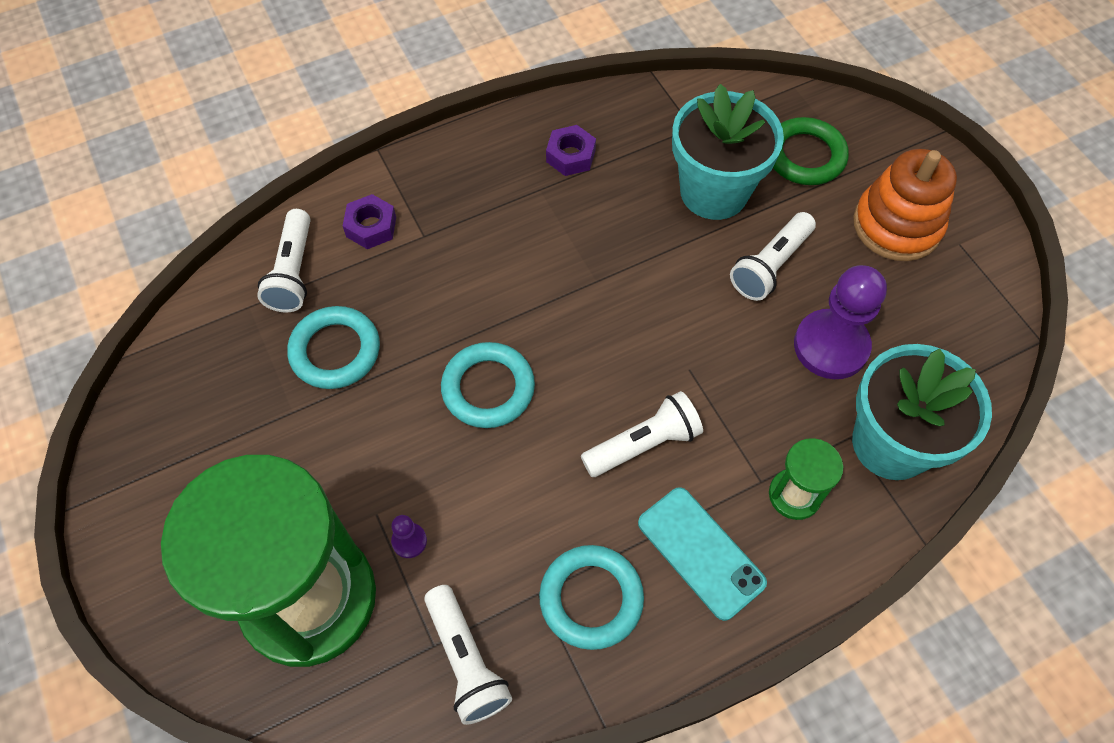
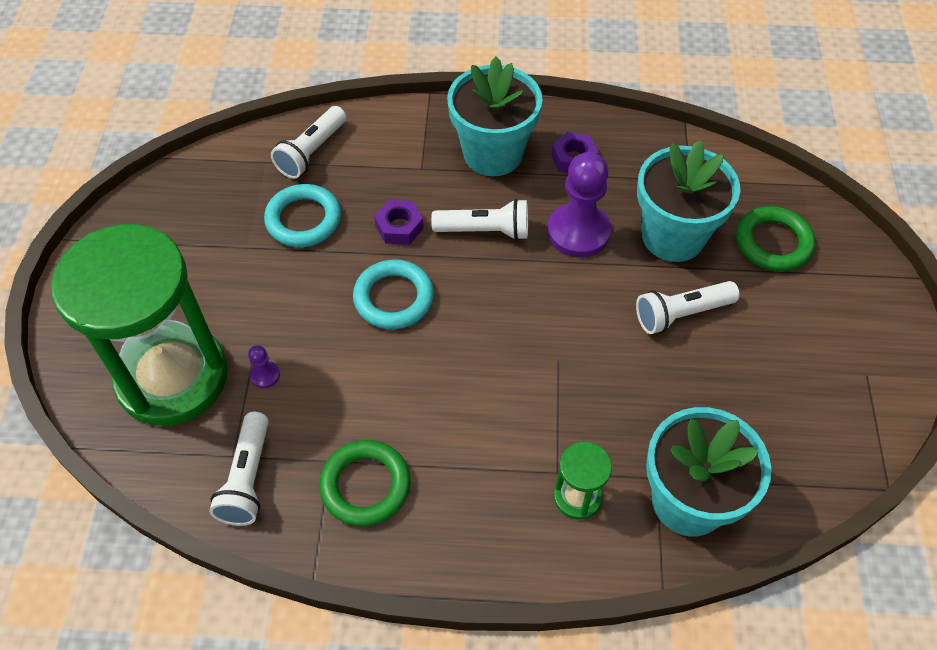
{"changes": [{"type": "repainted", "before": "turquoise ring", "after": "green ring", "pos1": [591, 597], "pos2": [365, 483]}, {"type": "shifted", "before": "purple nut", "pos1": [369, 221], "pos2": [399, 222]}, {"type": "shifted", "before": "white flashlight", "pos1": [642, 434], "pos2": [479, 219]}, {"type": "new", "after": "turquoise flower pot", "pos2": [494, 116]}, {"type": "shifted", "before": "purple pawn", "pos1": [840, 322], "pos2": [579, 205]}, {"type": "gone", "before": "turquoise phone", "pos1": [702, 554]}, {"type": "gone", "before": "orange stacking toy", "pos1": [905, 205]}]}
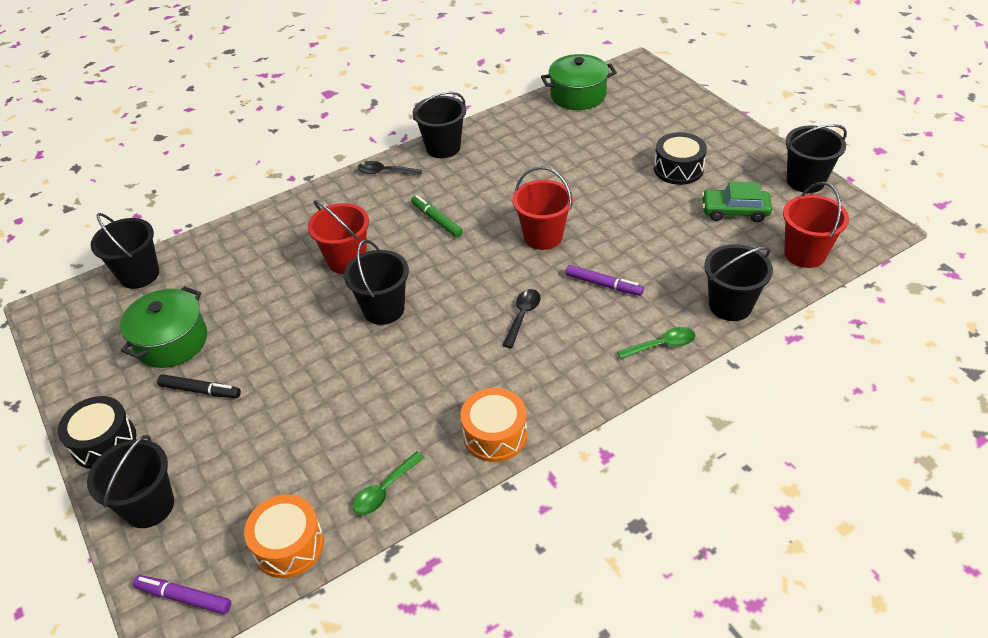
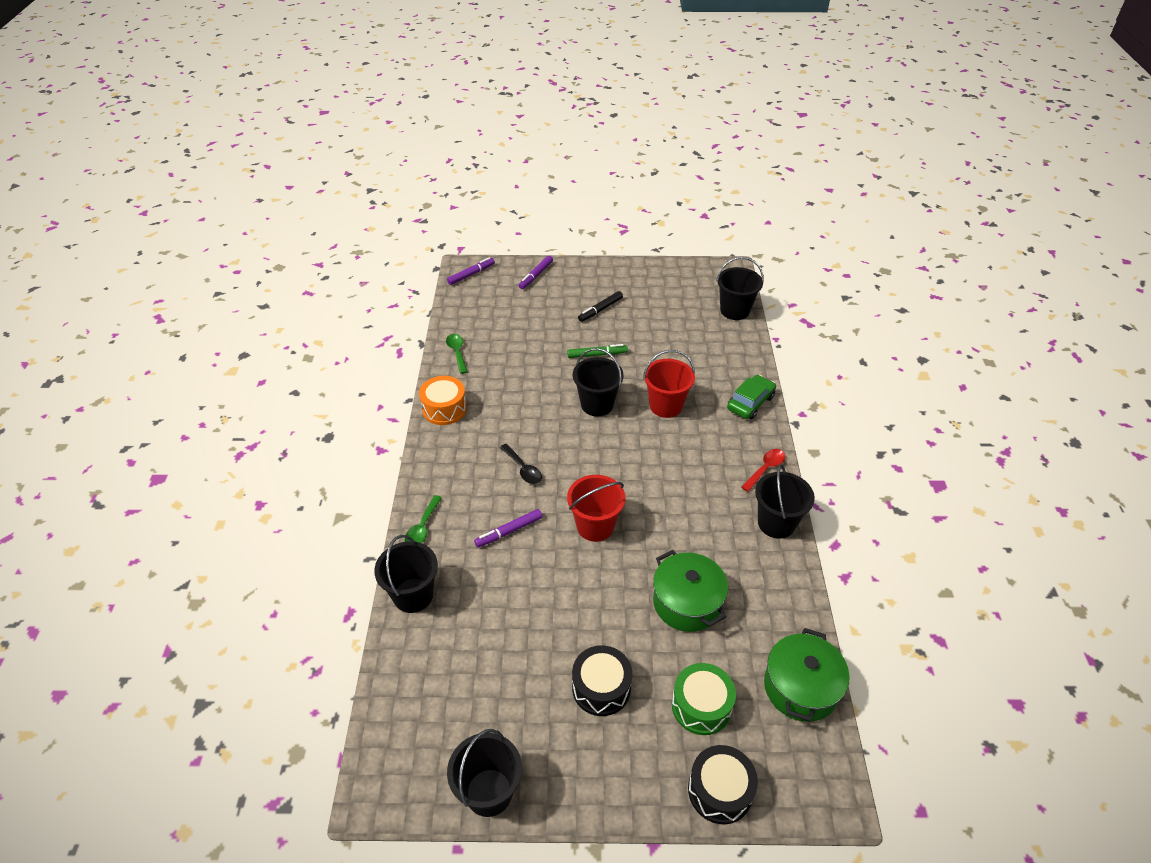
{"changes": [{"type": "swapped", "before": "black bucket", "after": "purple marker", "pos1": [130, 481], "pos2": [535, 272]}, {"type": "shifted", "before": "green marker", "pos1": [437, 216], "pos2": [597, 351]}, {"type": "shifted", "before": "green pot", "pos1": [163, 327], "pos2": [690, 591]}, {"type": "new", "after": "green drum", "pos2": [704, 699]}, {"type": "shifted", "before": "black drum", "pos1": [97, 432], "pos2": [723, 784]}, {"type": "shifted", "before": "green car", "pos1": [737, 202], "pos2": [751, 397]}, {"type": "repainted", "before": "black spoon", "after": "red spoon", "pos1": [390, 168], "pos2": [763, 470]}, {"type": "gone", "before": "orange drum", "pos1": [284, 536]}, {"type": "gone", "before": "red bucket", "pos1": [816, 225]}]}
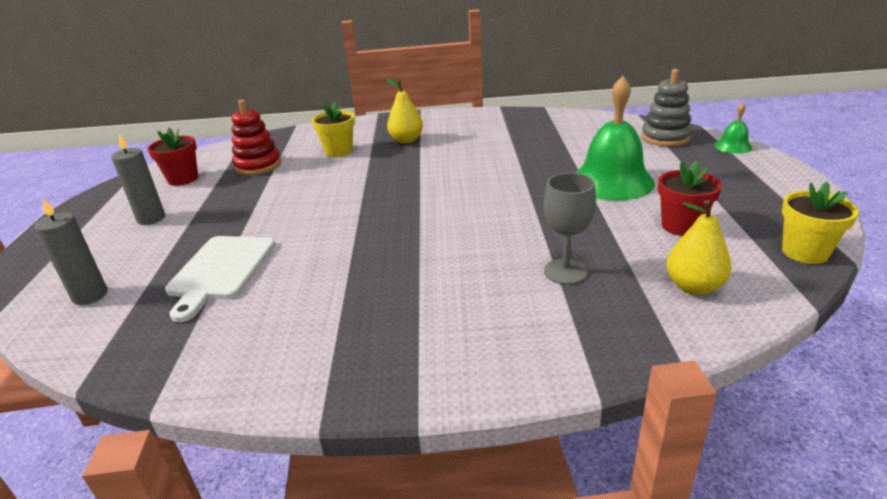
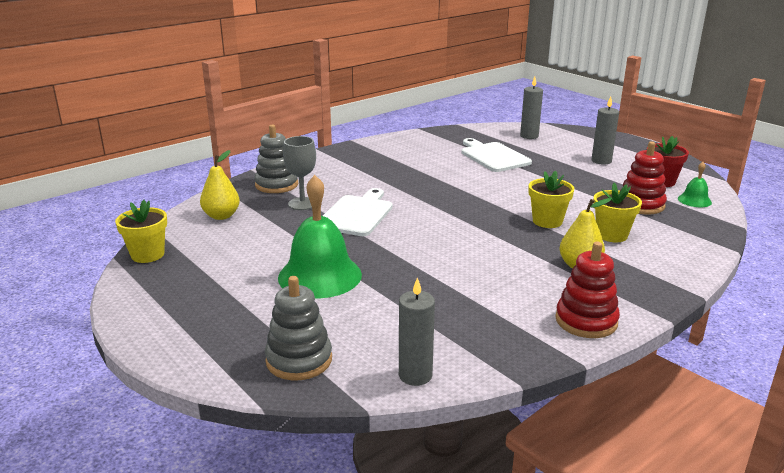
{"changes": [{"type": "new", "after": "grey stacking toy", "pos2": [276, 158]}, {"type": "new", "after": "white cutting board", "pos2": [357, 212]}, {"type": "new", "after": "grey candle", "pos2": [417, 331]}, {"type": "new", "after": "yellow flower pot", "pos2": [551, 199]}, {"type": "new", "after": "red stacking toy", "pos2": [587, 290]}, {"type": "shifted", "before": "green bell", "pos1": [733, 128], "pos2": [695, 184]}, {"type": "gone", "before": "red flower pot", "pos1": [690, 198]}]}
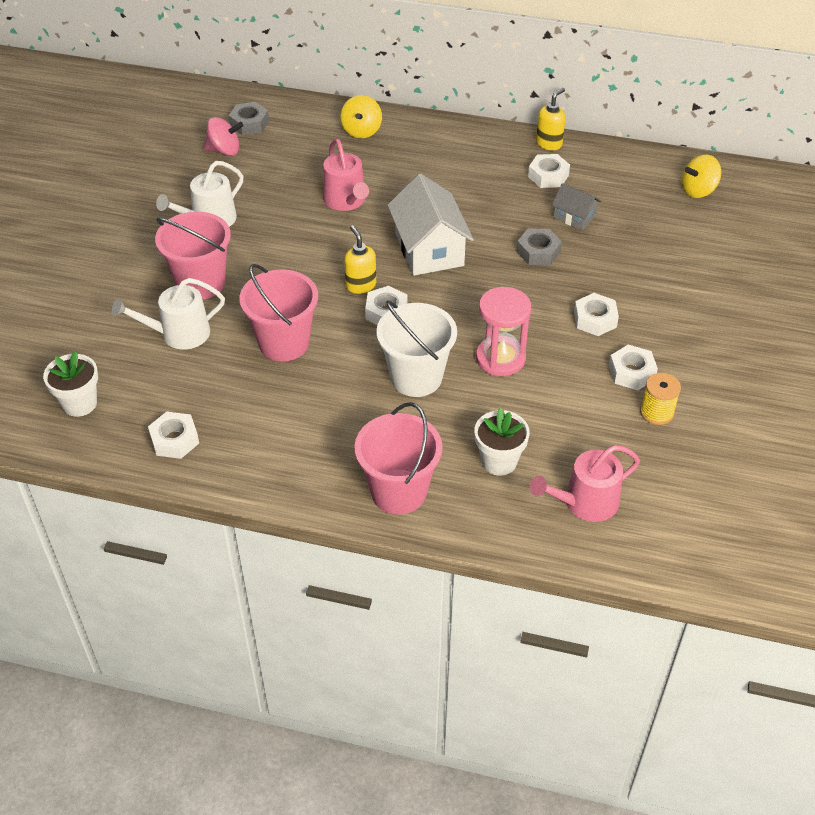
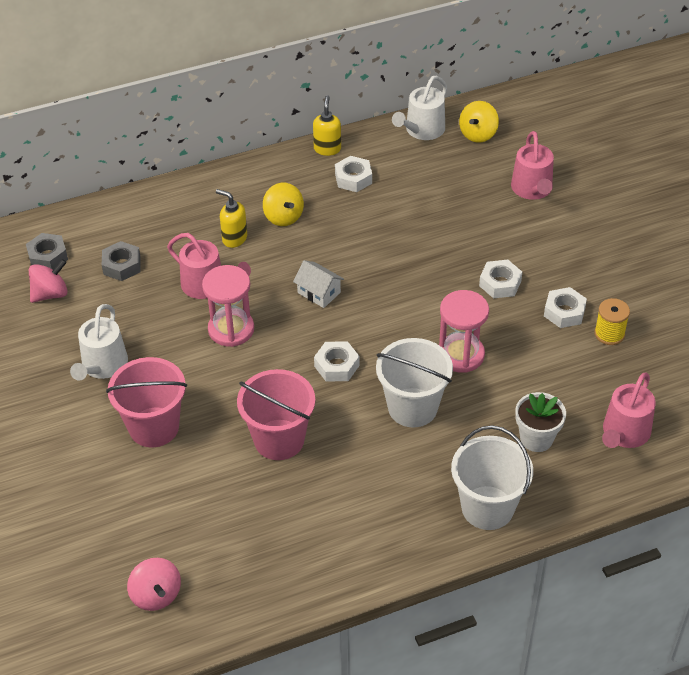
{"changes": [{"type": "shifted", "before": "grey nut", "pos1": [539, 247], "pos2": [121, 261]}, {"type": "swapped", "before": "white flower pot", "after": "pink spinning top", "pos1": [70, 384], "pos2": [154, 584]}, {"type": "new", "after": "pink hourglass", "pos2": [228, 306]}, {"type": "shifted", "before": "yellow soap dispenser", "pos1": [360, 259], "pos2": [231, 218]}, {"type": "shifted", "before": "yellow spinning top", "pos1": [361, 116], "pos2": [283, 204]}, {"type": "scaled", "before": "white house", "pos1": [430, 225], "pos2": [318, 284], "scale": 0.52}, {"type": "shifted", "before": "white watering can", "pos1": [168, 314], "pos2": [419, 108]}, {"type": "repainted", "before": "pink bucket", "after": "white bucket", "pos1": [398, 458], "pos2": [492, 477]}, {"type": "new", "after": "pink watering can", "pos2": [532, 165]}, {"type": "gone", "before": "white nut", "pos1": [173, 435]}, {"type": "gone", "before": "grey house", "pos1": [576, 207]}]}
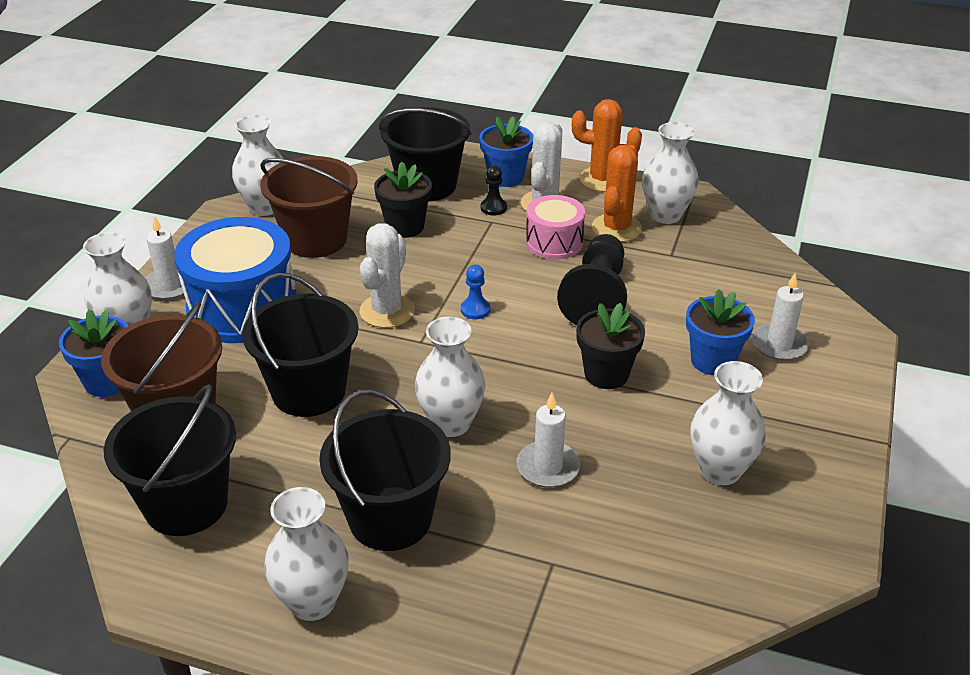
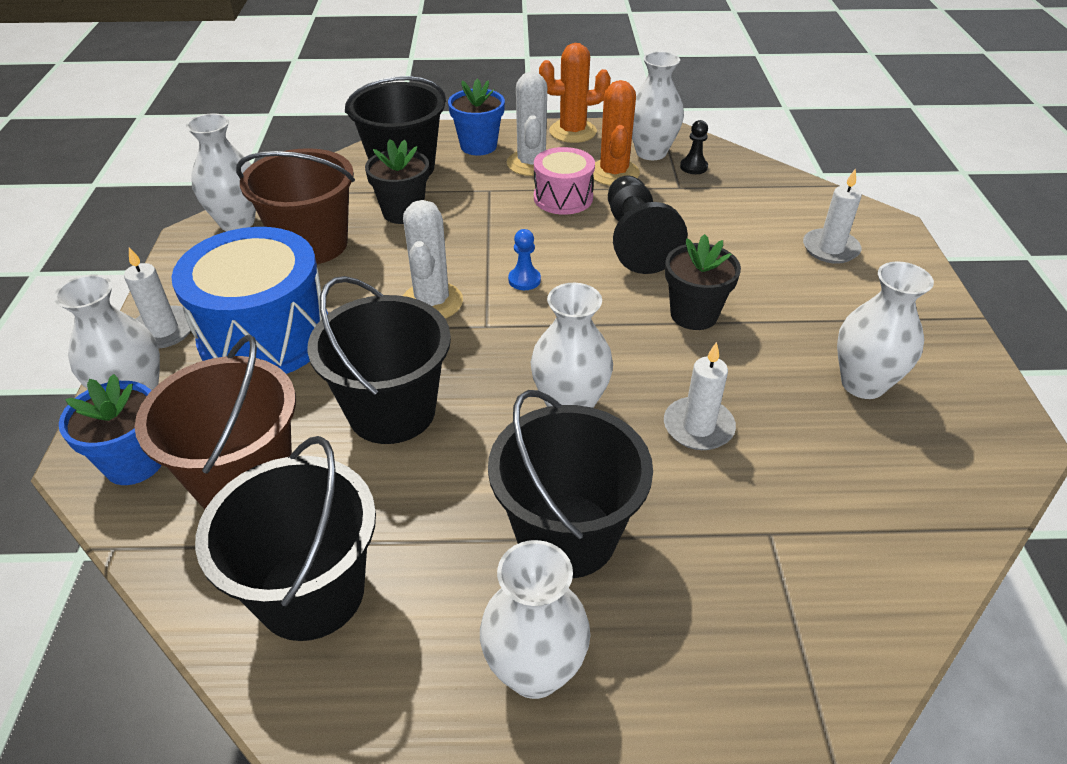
{"changes": [{"type": "shifted", "before": "black pawn", "pos1": [494, 190], "pos2": [694, 147]}, {"type": "gone", "before": "blue flower pot", "pos1": [720, 332]}]}
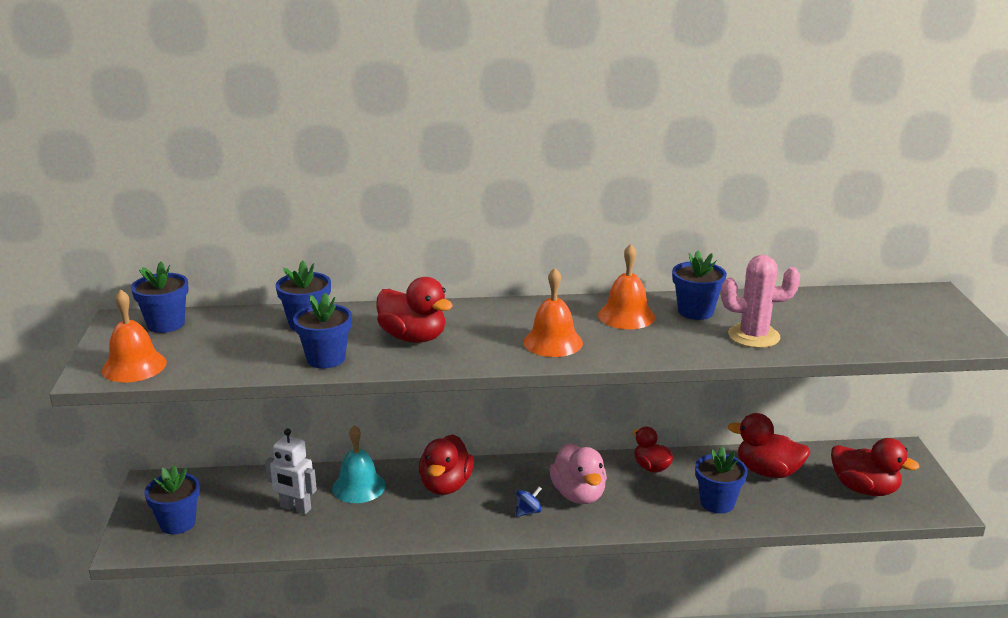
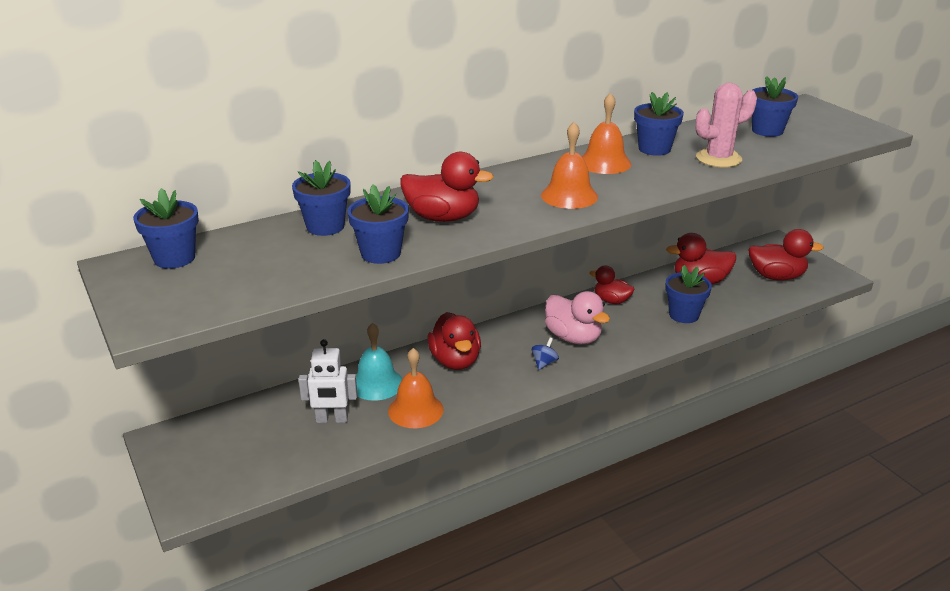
{"changes": [{"type": "shifted", "before": "orange bell", "pos1": [134, 335], "pos2": [416, 388]}, {"type": "shifted", "before": "blue flower pot", "pos1": [172, 499], "pos2": [775, 106]}]}
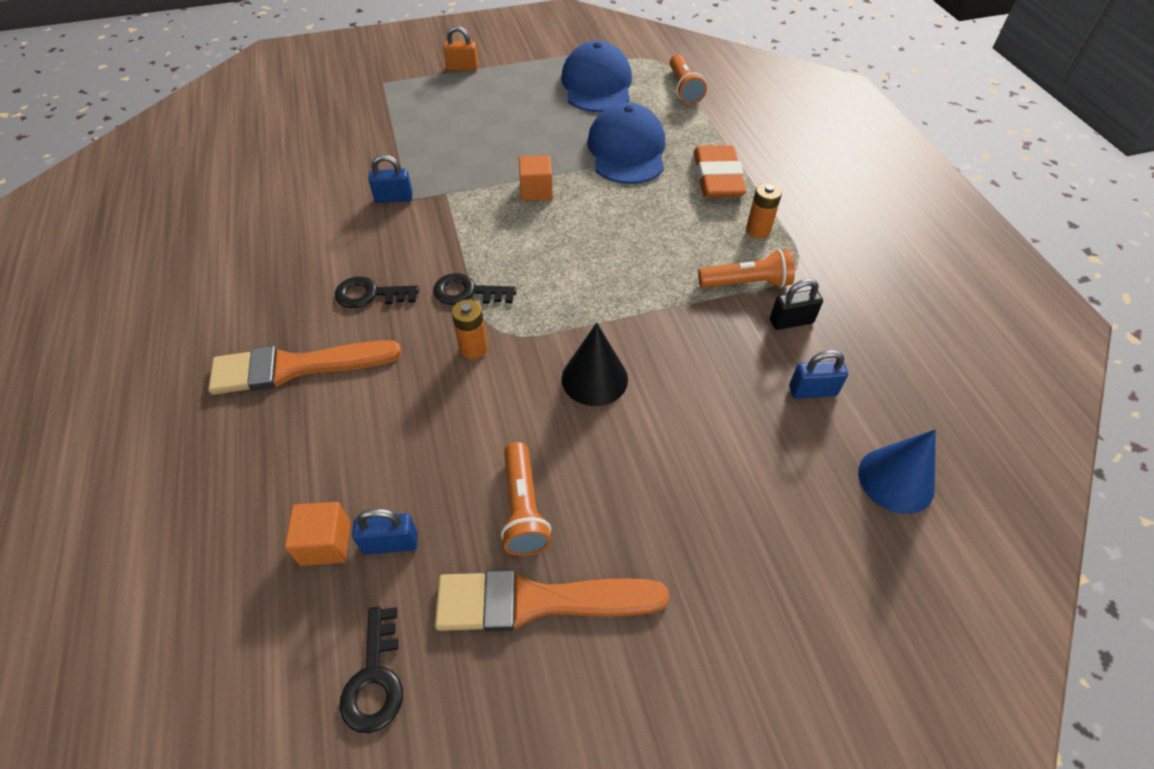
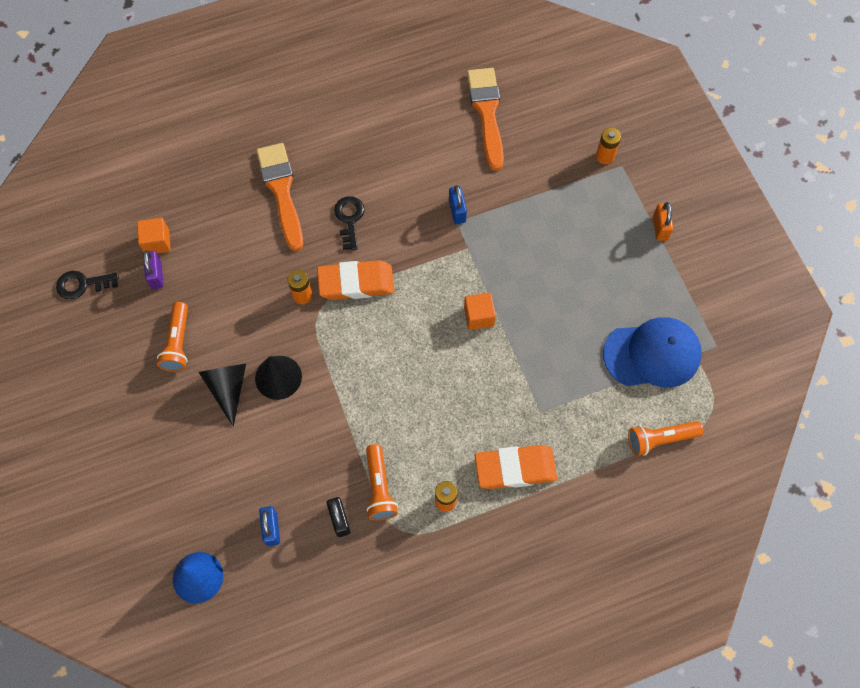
{"changes": [{"type": "repainted", "before": "blue padlock", "after": "purple padlock", "pos1": [385, 531], "pos2": [153, 270]}, {"type": "rotated", "before": "orange flashlight", "pos1": [526, 499], "pos2": [172, 337], "turn": -75}, {"type": "new", "after": "black cone", "pos2": [222, 395]}, {"type": "swapped", "before": "black key", "after": "orange eraser", "pos1": [475, 289], "pos2": [355, 280]}, {"type": "shifted", "before": "orange brush", "pos1": [552, 600], "pos2": [485, 119]}, {"type": "new", "after": "orange battery", "pos2": [608, 146]}, {"type": "gone", "before": "blue cap", "pos1": [626, 143]}]}
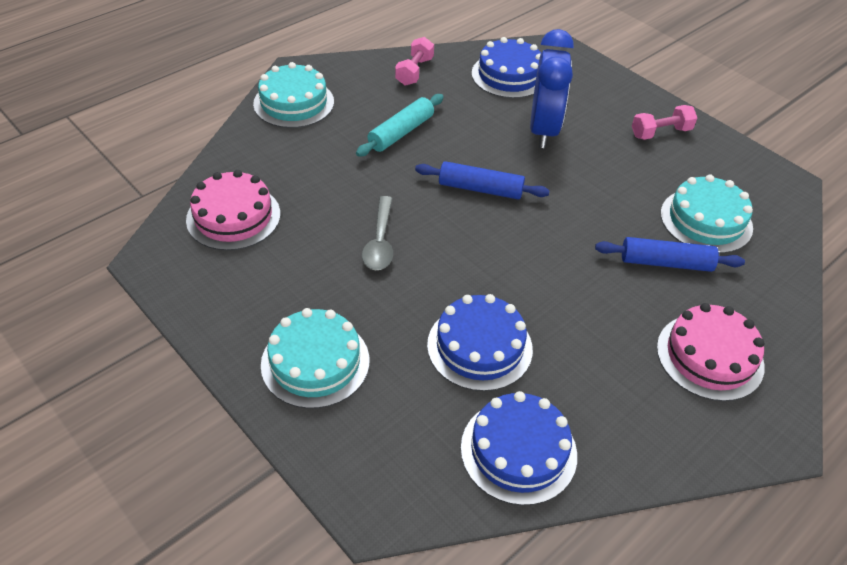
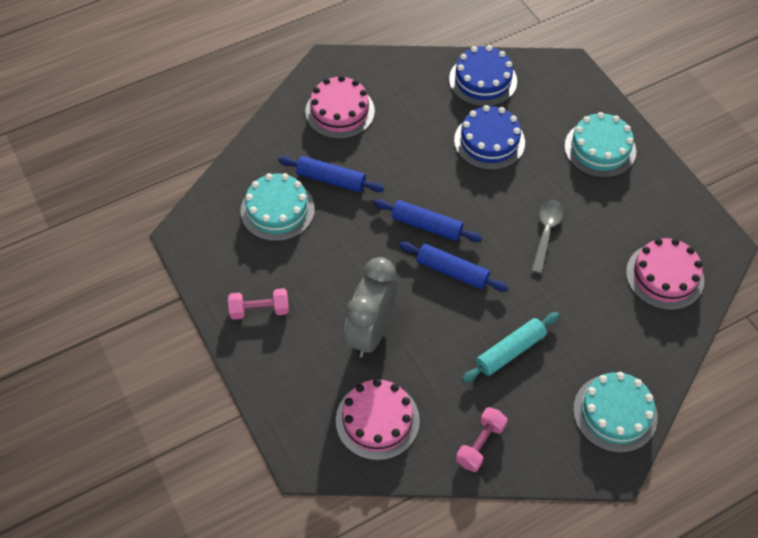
{"changes": [{"type": "repainted", "before": "blue cake", "after": "pink cake", "pos1": [506, 67], "pos2": [378, 420]}, {"type": "repainted", "before": "blue clock", "after": "grey clock", "pos1": [552, 88], "pos2": [371, 307]}, {"type": "new", "after": "blue rolling pin", "pos2": [428, 220]}]}
